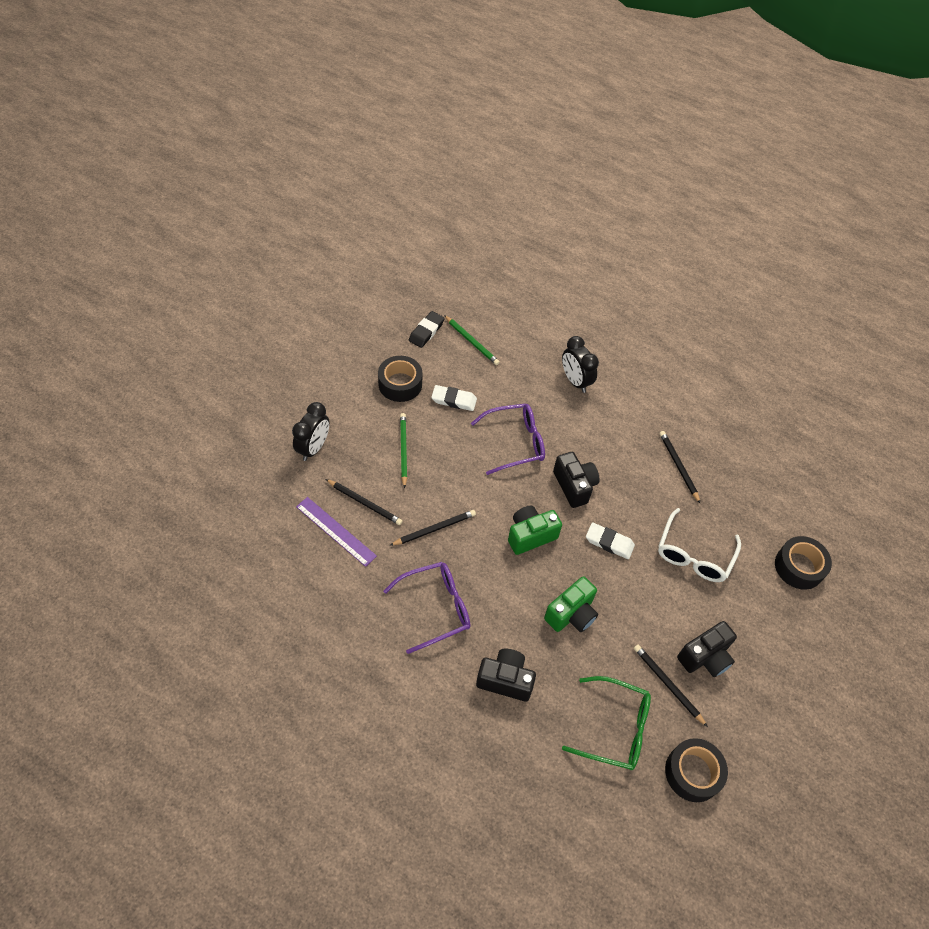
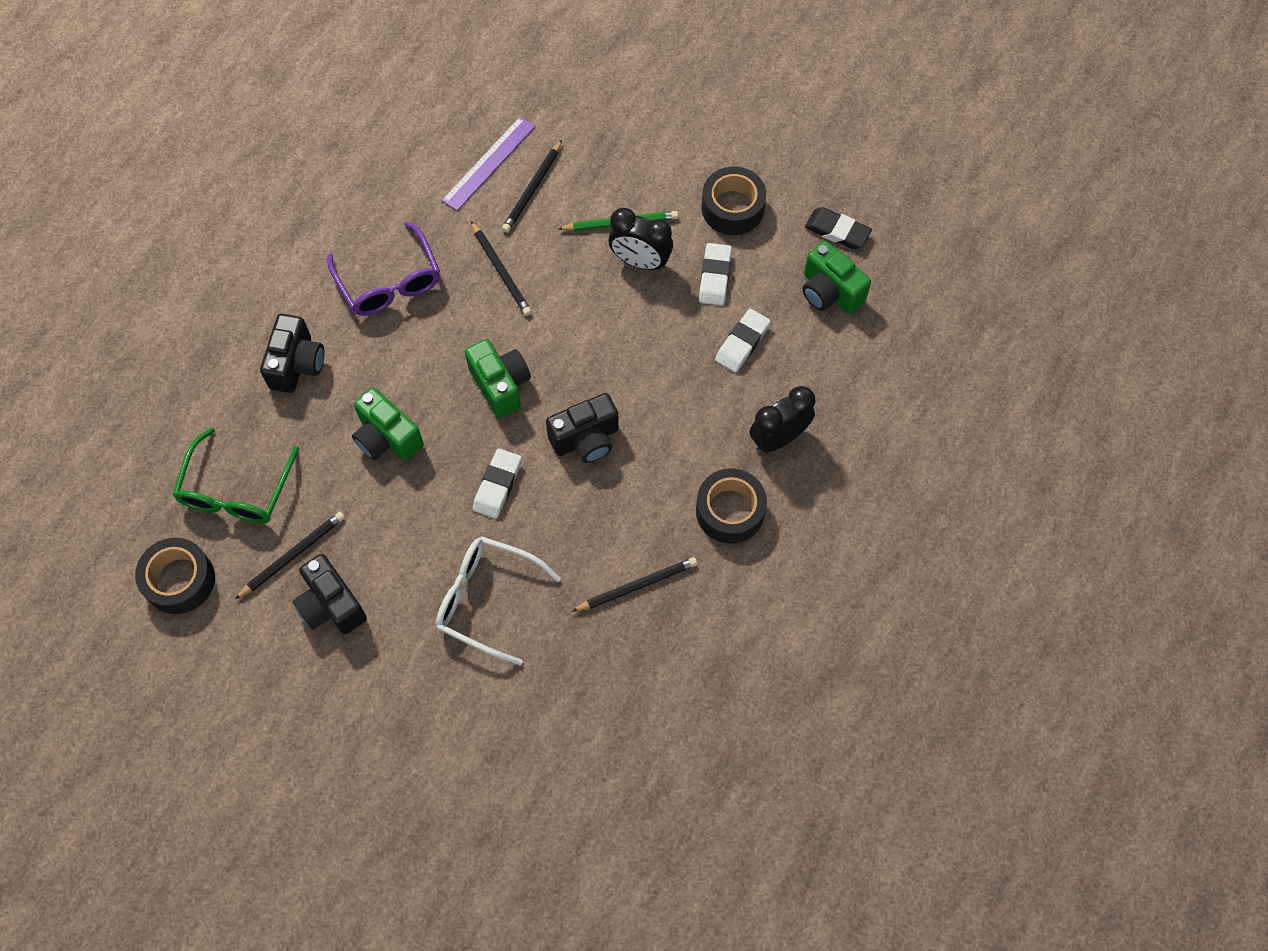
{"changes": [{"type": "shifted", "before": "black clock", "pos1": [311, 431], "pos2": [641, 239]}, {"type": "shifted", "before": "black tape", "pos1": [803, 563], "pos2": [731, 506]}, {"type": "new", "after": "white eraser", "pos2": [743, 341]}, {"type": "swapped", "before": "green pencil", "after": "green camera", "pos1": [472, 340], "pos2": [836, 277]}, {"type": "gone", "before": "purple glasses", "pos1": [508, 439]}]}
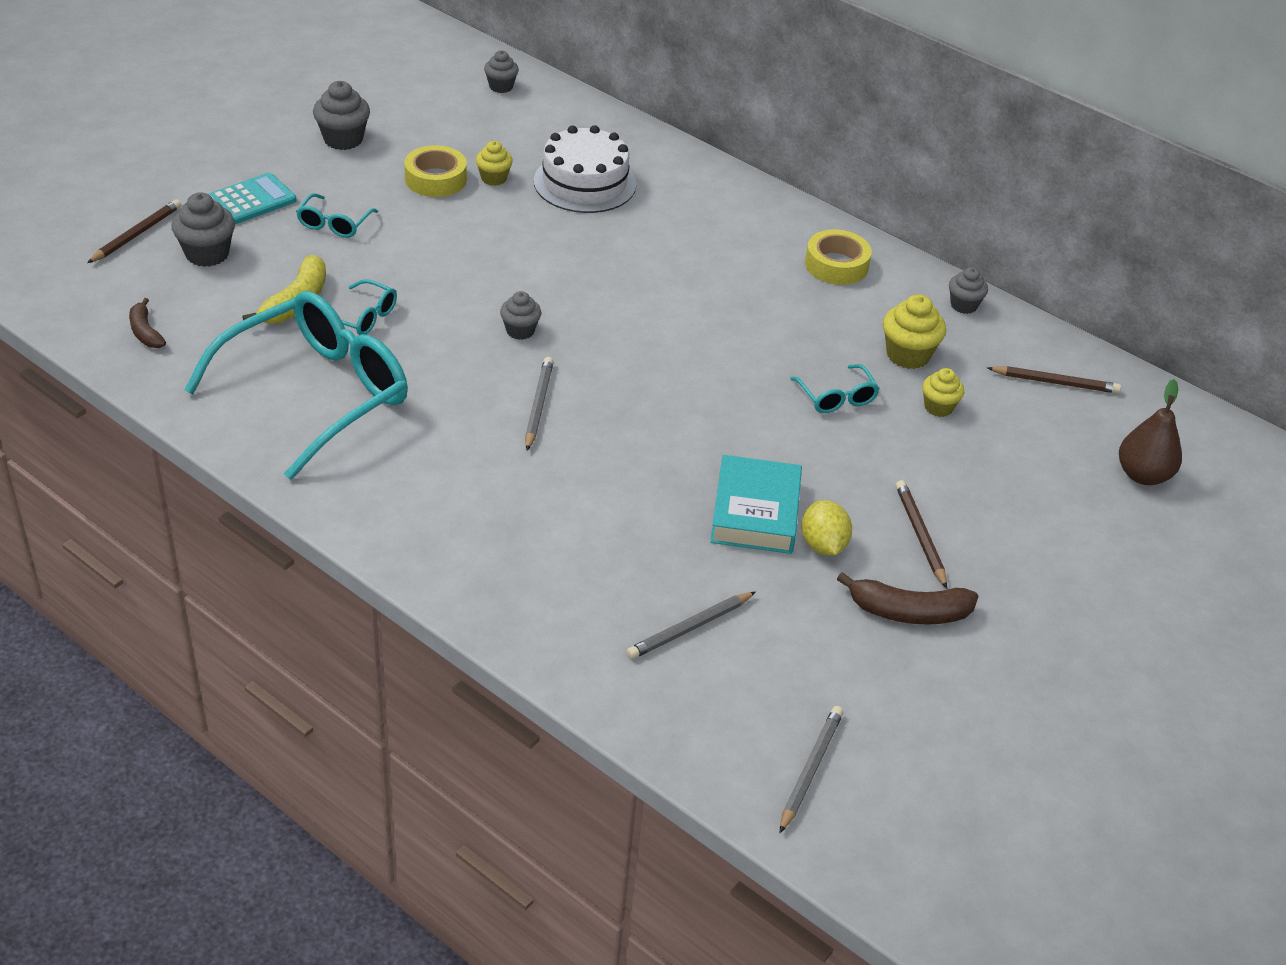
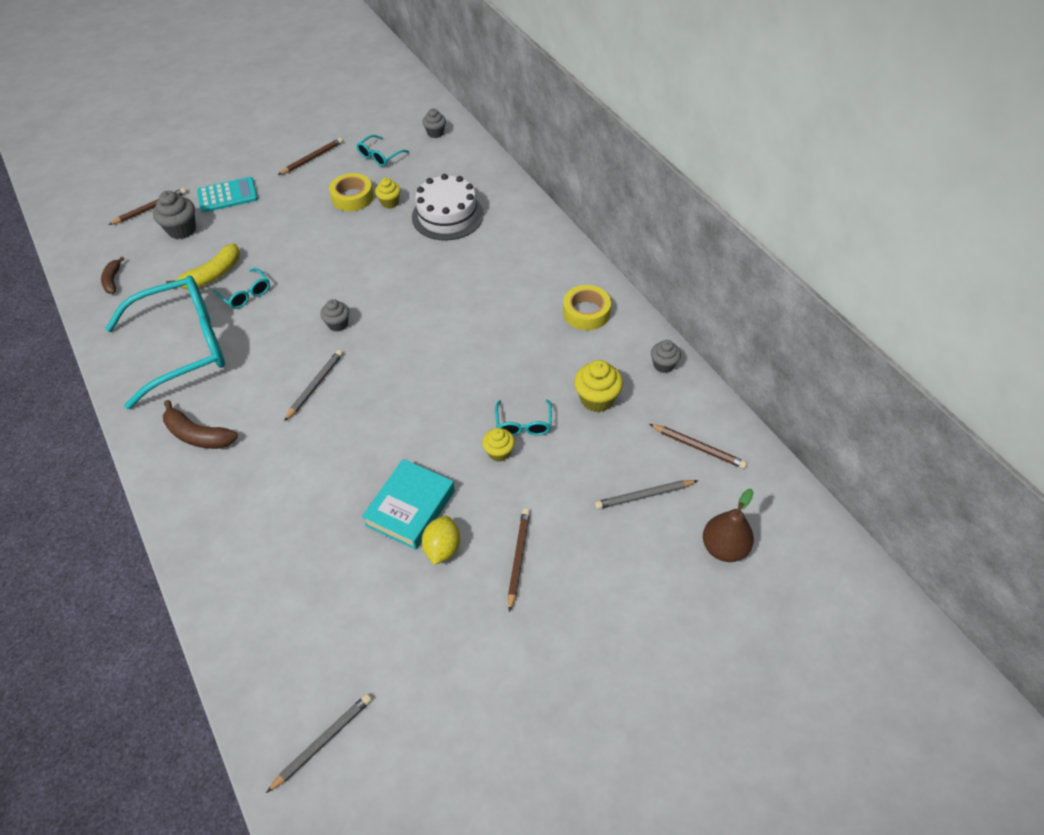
{"changes": [{"type": "shifted", "before": "brown banana", "pos1": [908, 598], "pos2": [200, 424]}, {"type": "swapped", "before": "grey cupcake", "after": "brown pencil", "pos1": [341, 115], "pos2": [310, 156]}, {"type": "shifted", "before": "turquoise glasses", "pos1": [337, 215], "pos2": [383, 151]}, {"type": "shifted", "before": "yellow cupcake", "pos1": [943, 392], "pos2": [498, 445]}, {"type": "shifted", "before": "grey pencil", "pos1": [691, 625], "pos2": [646, 494]}]}
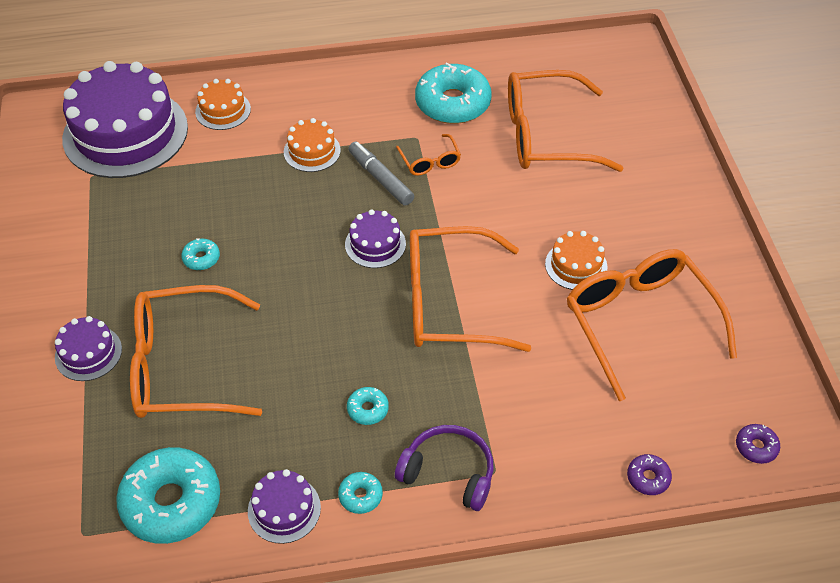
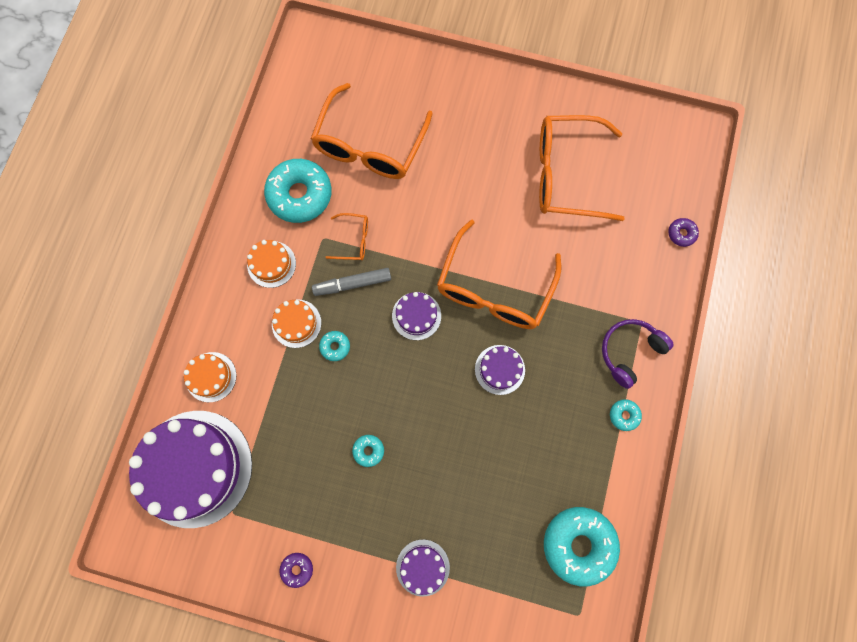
{"changes": [{"type": "shifted", "before": "orange cake", "pos1": [576, 260], "pos2": [271, 264]}, {"type": "shifted", "before": "purple donut", "pos1": [758, 444], "pos2": [296, 570]}, {"type": "shifted", "before": "turquoise donut", "pos1": [368, 406], "pos2": [334, 346]}, {"type": "shifted", "before": "purple cake", "pos1": [284, 506], "pos2": [500, 370]}, {"type": "gone", "before": "orange glasses", "pos1": [196, 351]}]}
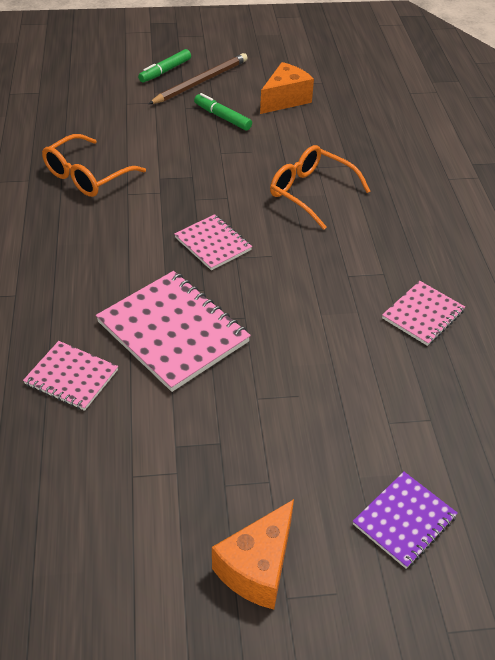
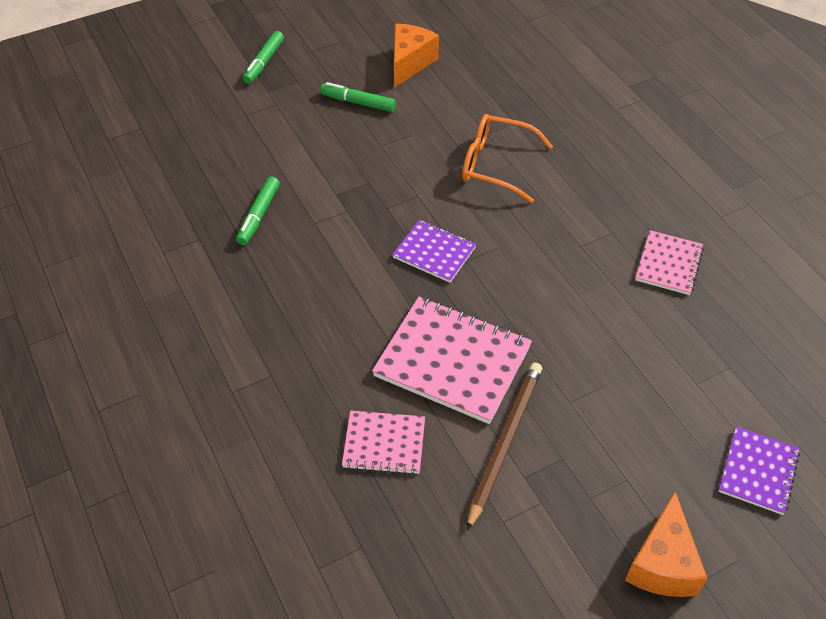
{"changes": [{"type": "swapped", "before": "orange glasses", "after": "green marker", "pos1": [94, 165], "pos2": [258, 210]}, {"type": "repainted", "before": "pink notebook", "after": "purple notebook", "pos1": [213, 242], "pos2": [434, 251]}, {"type": "shifted", "before": "brown pencil", "pos1": [198, 78], "pos2": [504, 447]}]}
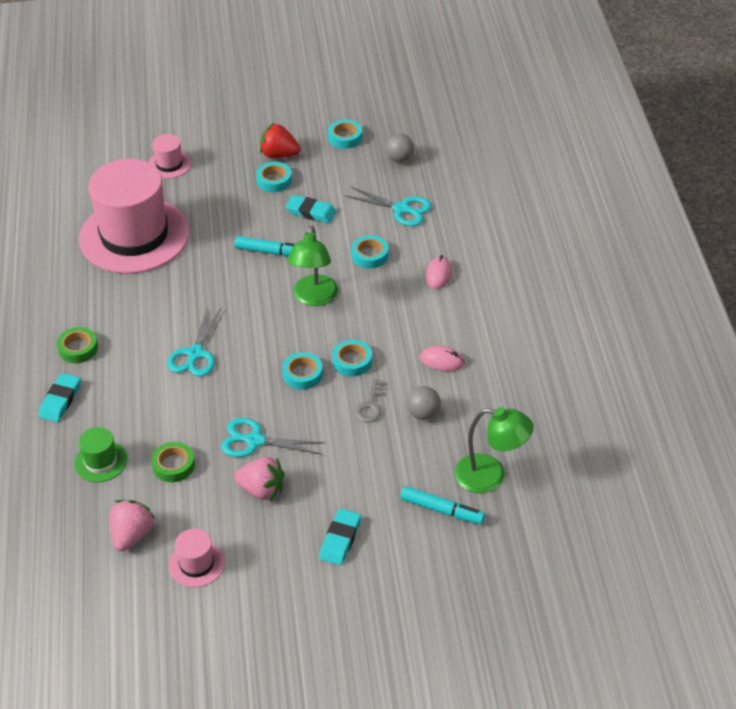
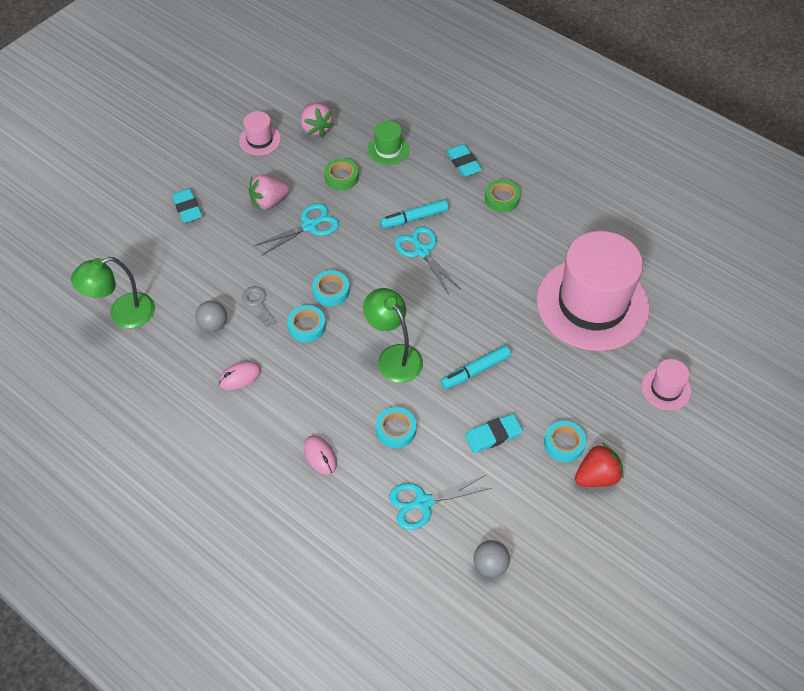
{"changes": [{"type": "shifted", "before": "turquoise marker", "pos1": [442, 505], "pos2": [414, 214]}, {"type": "gone", "before": "turquoise tape", "pos1": [345, 134]}]}
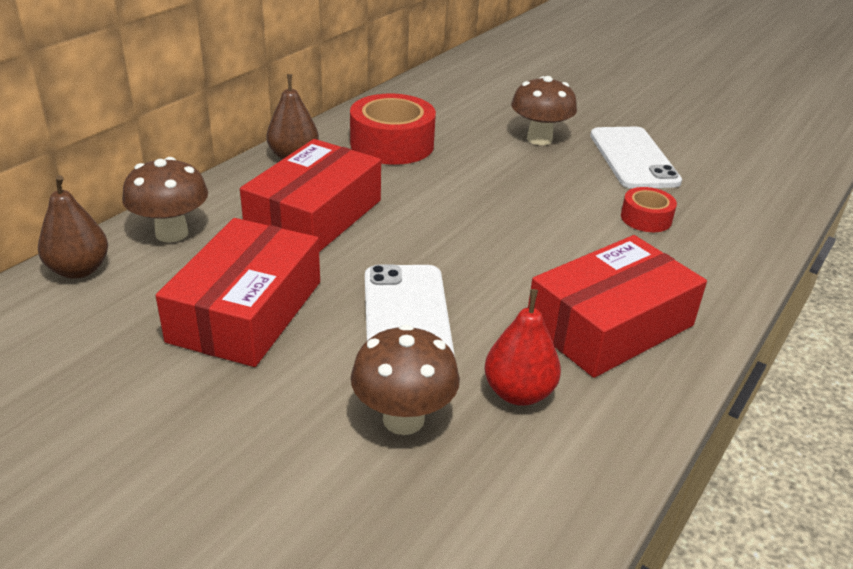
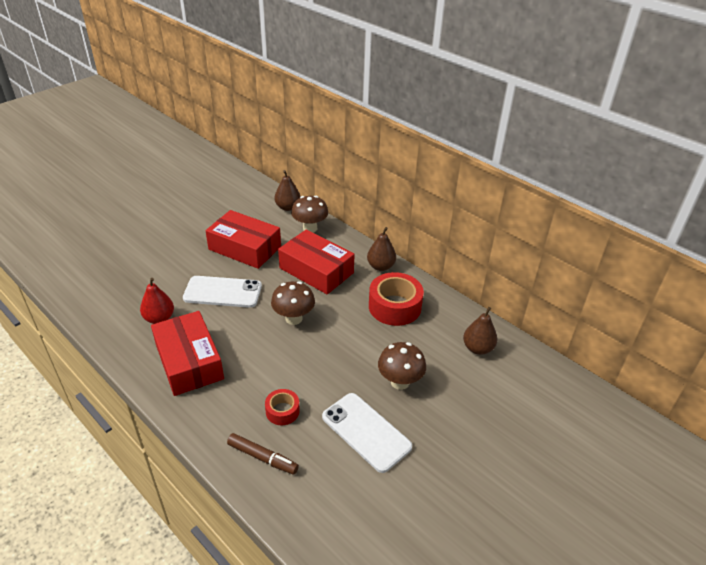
{"changes": [{"type": "new", "after": "brown marker", "pos2": [263, 453]}, {"type": "shifted", "before": "brown mushroom", "pos1": [405, 380], "pos2": [293, 303]}, {"type": "rotated", "before": "white phone", "pos1": [636, 158], "pos2": [367, 433], "turn": 45}, {"type": "new", "after": "brown pear", "pos2": [480, 331]}]}
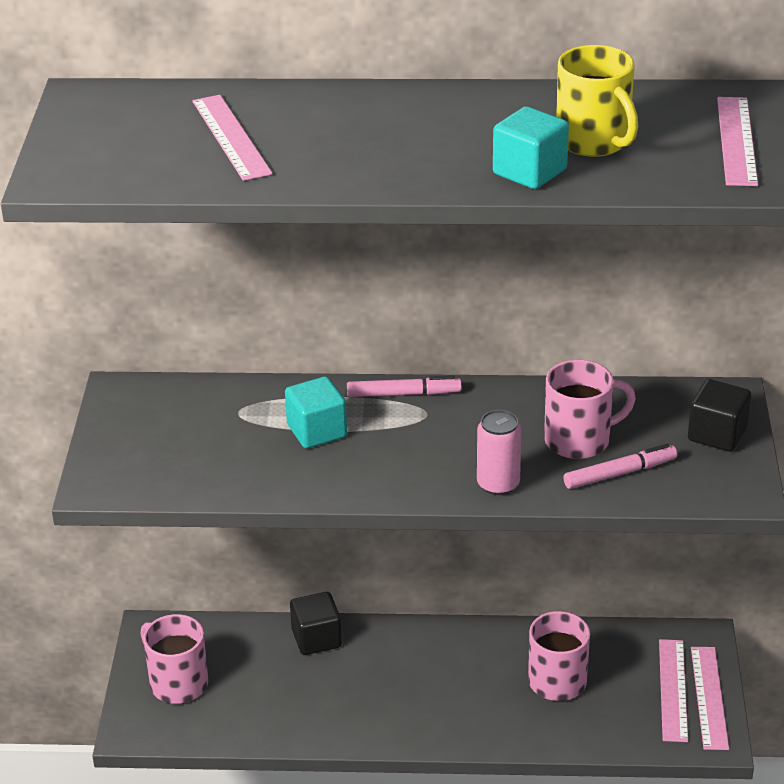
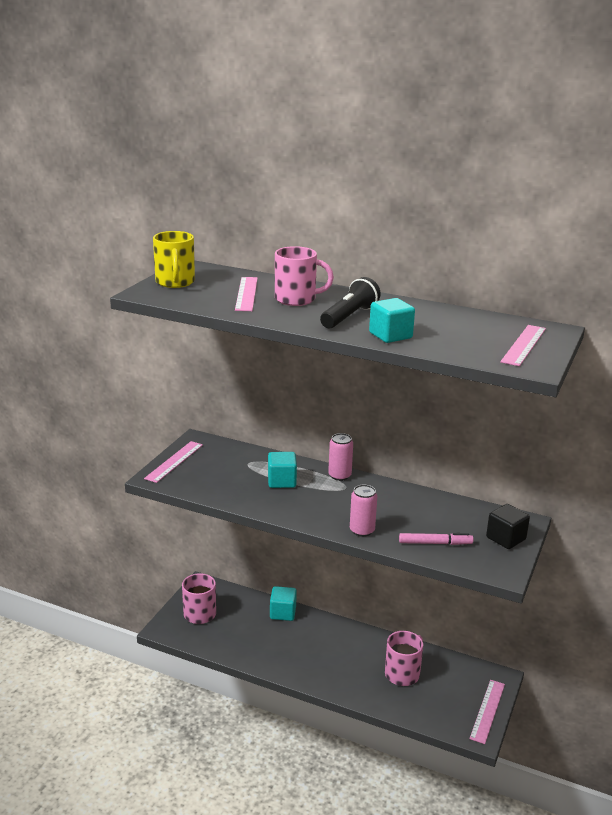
{"changes": [{"type": "shifted", "before": "pink ruler", "pos1": [673, 690], "pos2": [173, 462]}, {"type": "shifted", "before": "yellow mug", "pos1": [597, 101], "pos2": [174, 259]}, {"type": "repainted", "before": "black cube", "after": "turquoise cube", "pos1": [316, 623], "pos2": [283, 603]}, {"type": "shifted", "before": "pink mug", "pos1": [590, 409], "pos2": [304, 276]}, {"type": "new", "after": "black flashlight", "pos2": [350, 302]}, {"type": "swapped", "before": "pink marker", "after": "pink can", "pos1": [404, 386], "pos2": [340, 457]}]}
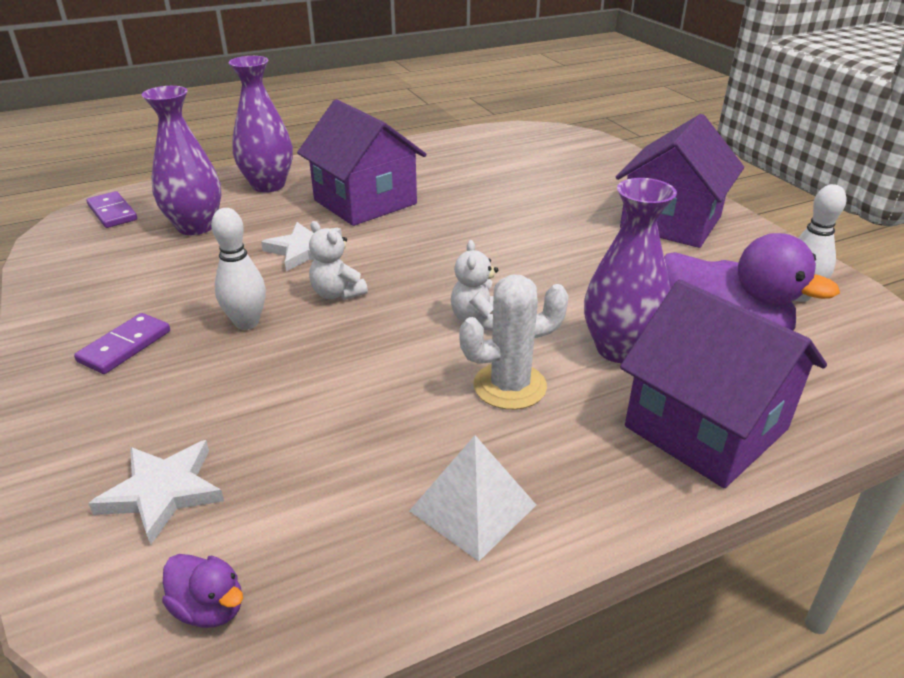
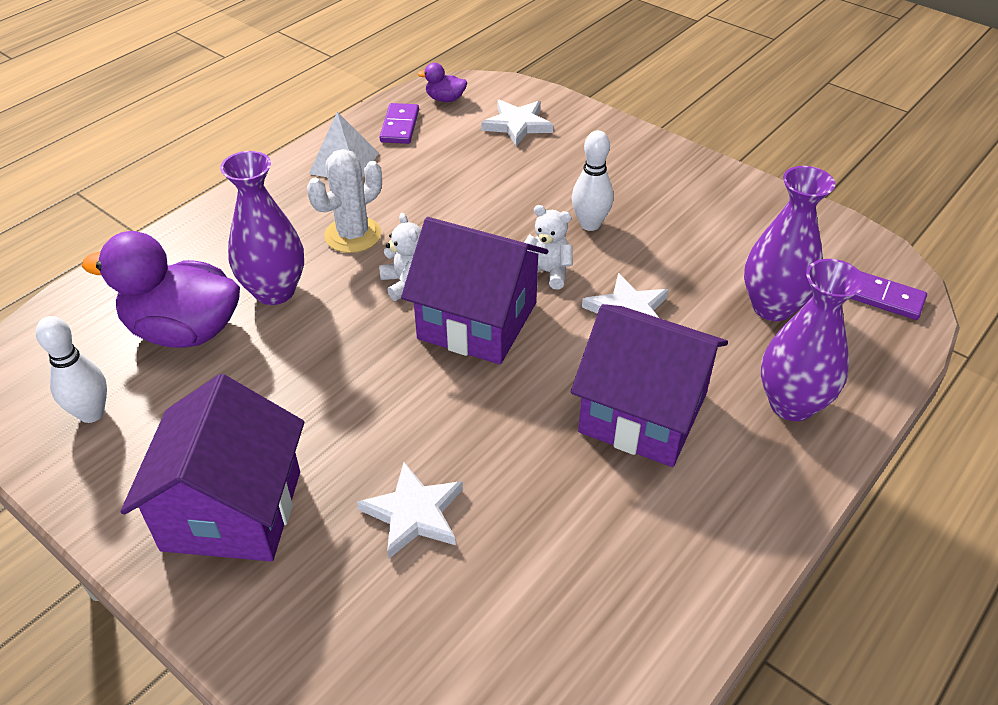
{"changes": [{"type": "new", "after": "white star", "pos2": [410, 510]}, {"type": "shifted", "before": "purple domino", "pos1": [122, 343], "pos2": [399, 123]}, {"type": "shifted", "before": "purple house", "pos1": [723, 383], "pos2": [474, 290]}]}
